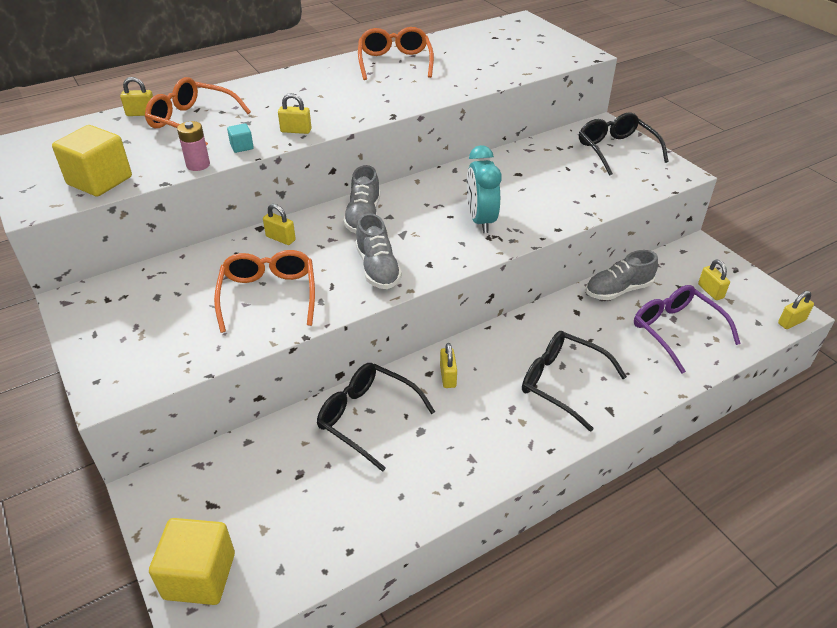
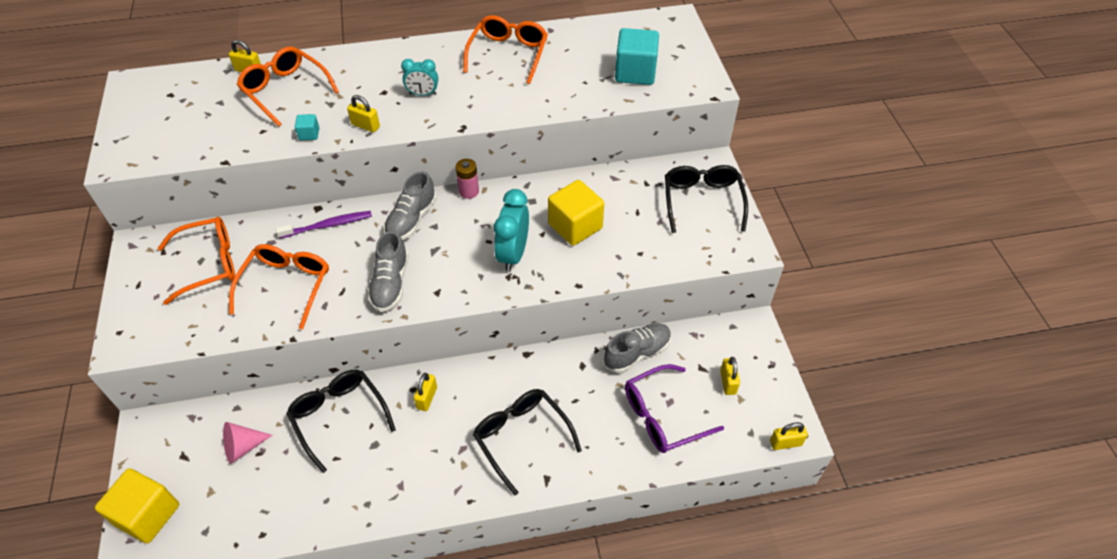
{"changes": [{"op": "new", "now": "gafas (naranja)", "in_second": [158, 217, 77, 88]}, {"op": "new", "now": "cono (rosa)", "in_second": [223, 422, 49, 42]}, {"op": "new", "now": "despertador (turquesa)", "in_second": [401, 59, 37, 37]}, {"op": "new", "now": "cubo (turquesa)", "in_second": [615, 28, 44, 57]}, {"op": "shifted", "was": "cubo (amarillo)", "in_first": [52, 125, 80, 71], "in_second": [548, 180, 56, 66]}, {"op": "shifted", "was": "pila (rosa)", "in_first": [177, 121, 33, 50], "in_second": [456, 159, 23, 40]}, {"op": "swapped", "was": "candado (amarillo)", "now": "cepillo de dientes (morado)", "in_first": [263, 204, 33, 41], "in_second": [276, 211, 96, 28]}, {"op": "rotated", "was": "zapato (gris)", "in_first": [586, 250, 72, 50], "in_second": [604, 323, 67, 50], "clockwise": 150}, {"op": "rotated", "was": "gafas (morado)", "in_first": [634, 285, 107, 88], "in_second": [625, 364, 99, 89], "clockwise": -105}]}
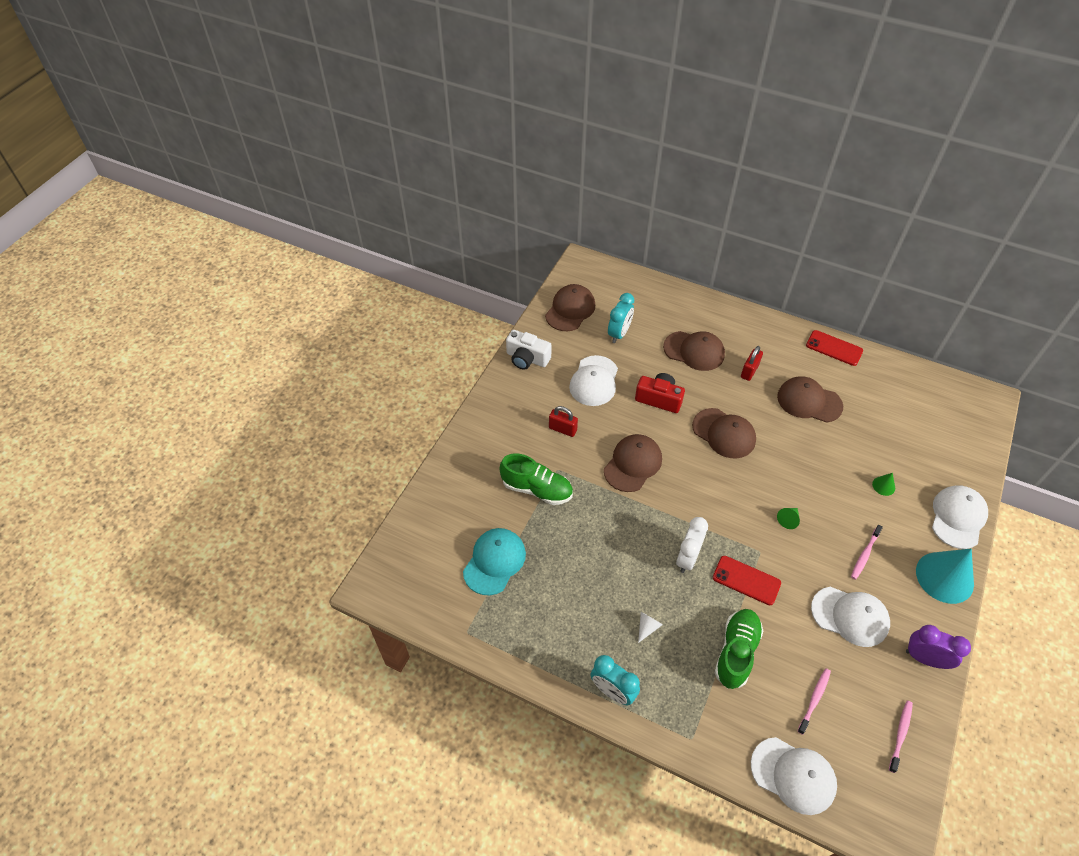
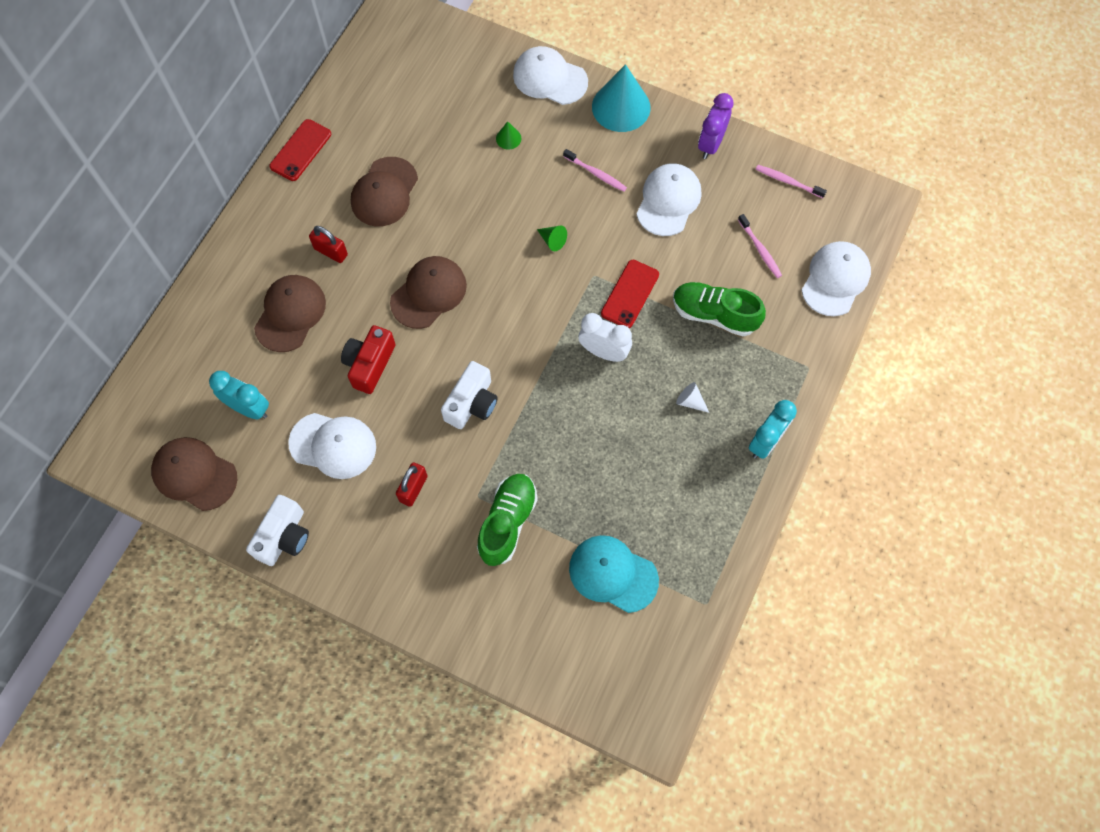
{"changes": [{"op": "swapped", "was": "gorra (marrón)", "now": "cámara (blanco)", "in_first": [604, 434, 58, 58], "in_second": [441, 361, 57, 68]}, {"op": "rotated", "was": "cepillo de dientes (rosa)", "in_first": [798, 668, 33, 67], "in_second": [738, 214, 44, 64], "clockwise": -150}]}
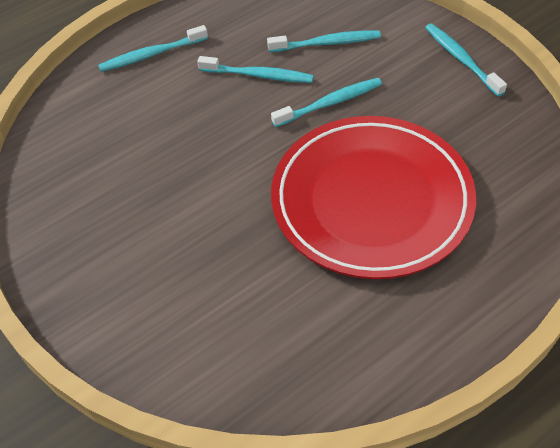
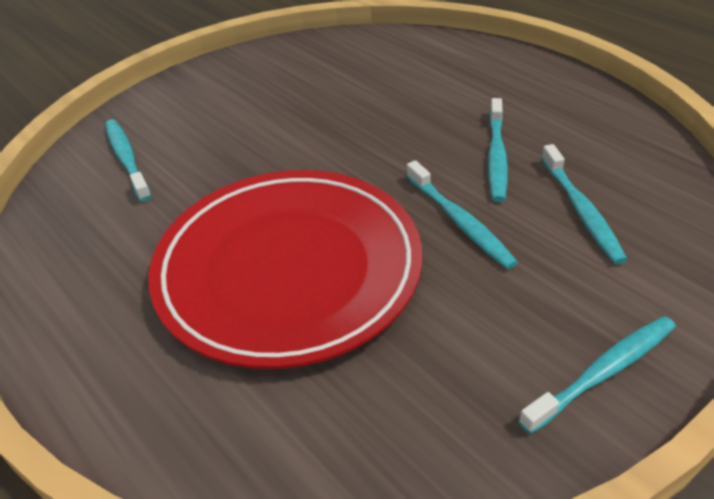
{"changes": [{"op": "shifted", "was": "cepillo de dientes (turquesa)", "in_first": [98, 25, 110, 47], "in_second": [105, 119, 46, 83]}]}
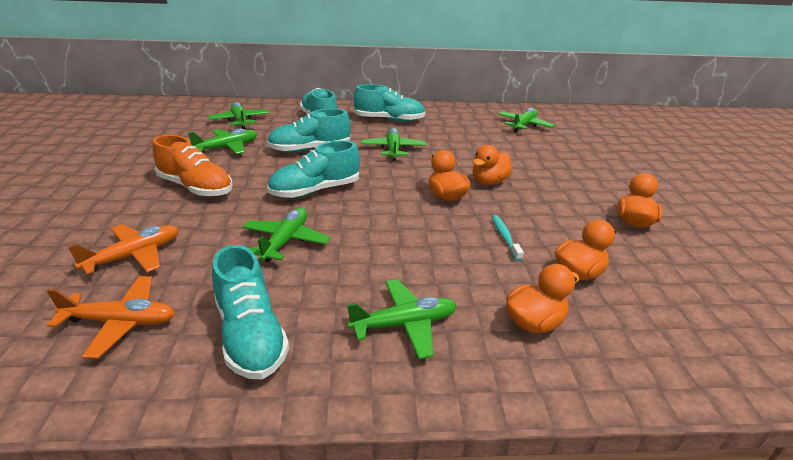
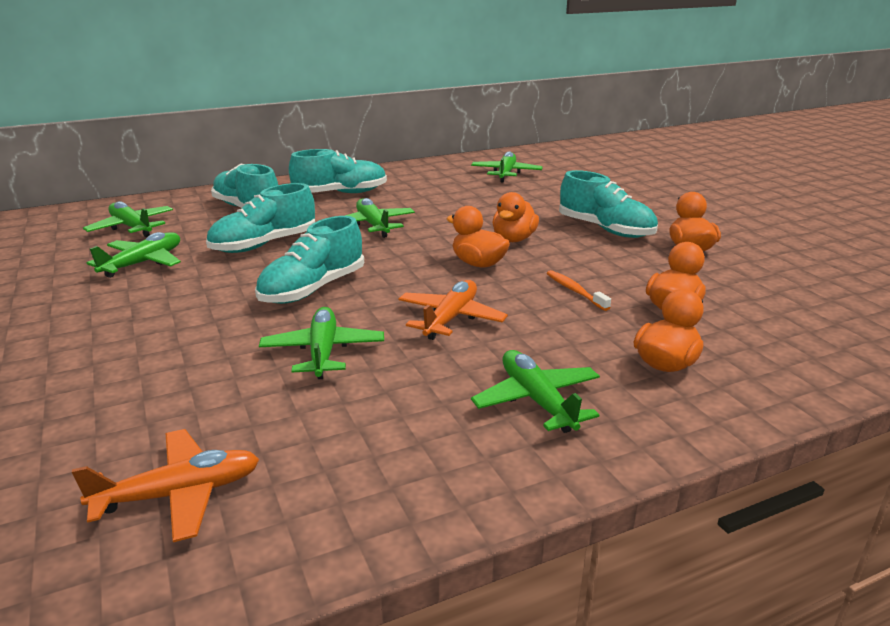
{"changes": [{"op": "gone", "was": "zapato (naranja)", "in_first": [152, 135, 81, 62]}, {"op": "shifted", "was": "avión (naranja)", "in_first": [68, 224, 111, 50], "in_second": [398, 280, 110, 60]}, {"op": "shifted", "was": "zapato (turquesa)", "in_first": [212, 245, 77, 134], "in_second": [559, 170, 99, 68]}, {"op": "repainted", "was": "cepillo de dientes (turquesa)", "now": "cepillo de dientes (naranja)", "in_first": [492, 215, 32, 46], "in_second": [546, 270, 65, 41]}, {"op": "rotated", "was": "avión (verde)", "in_first": [347, 279, 110, 80], "in_second": [471, 350, 129, 83], "clockwise": -75}]}
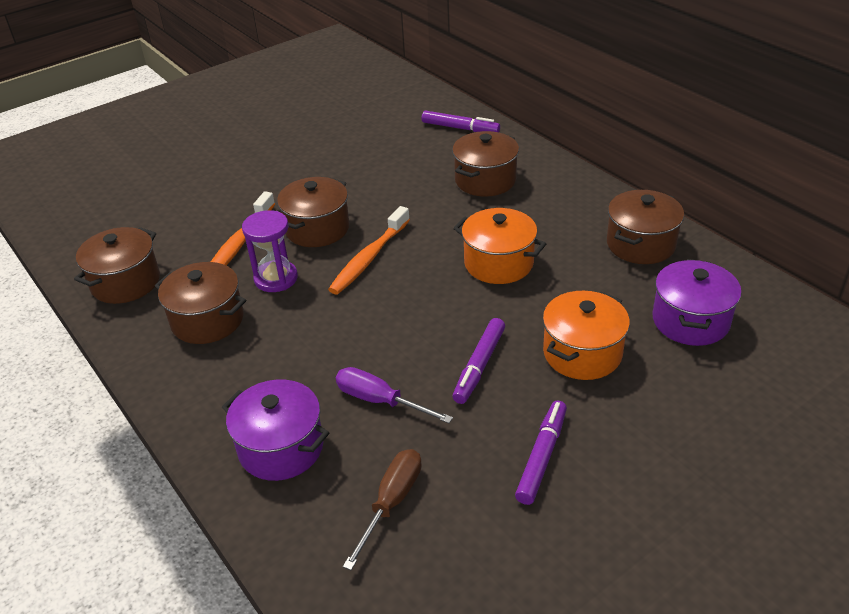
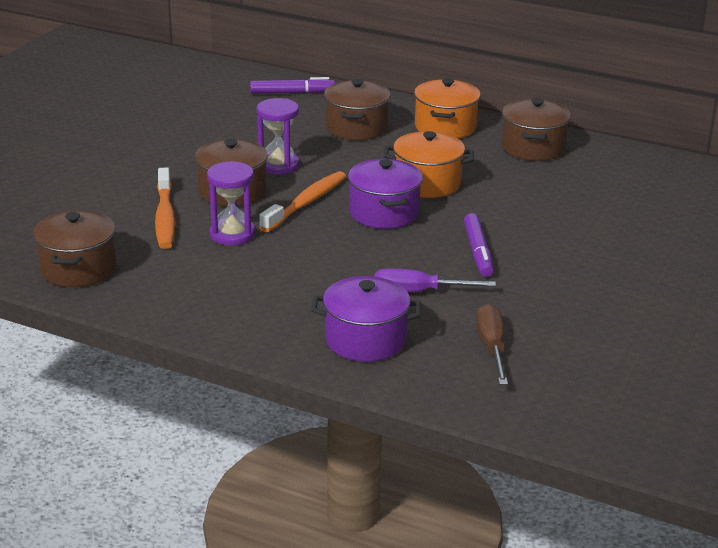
{"changes": [{"op": "gone", "was": "olla (marrón)", "in_first": [155, 262, 91, 82]}, {"op": "gone", "was": "rotulador (morado)", "in_first": [515, 400, 52, 105]}, {"op": "new", "now": "reloj de arena (morado)", "in_second": [257, 98, 42, 77]}, {"op": "shifted", "was": "olla (naranja)", "in_first": [543, 291, 87, 89], "in_second": [414, 78, 67, 61]}, {"op": "shifted", "was": "olla (morado)", "in_first": [652, 259, 89, 87], "in_second": [348, 159, 75, 70]}, {"op": "rotated", "was": "cepillo de dientes (naranja)", "in_first": [328, 206, 82, 89], "in_second": [259, 171, 87, 61], "clockwise": -150}]}
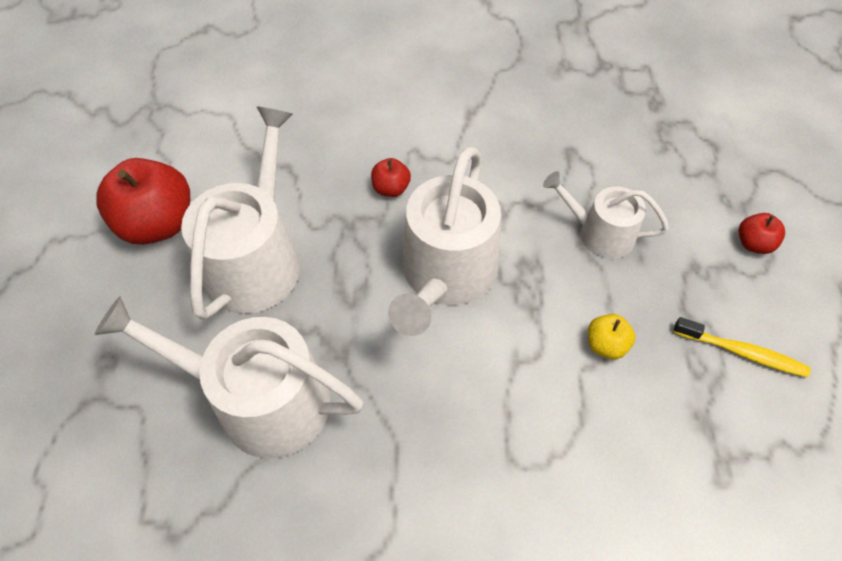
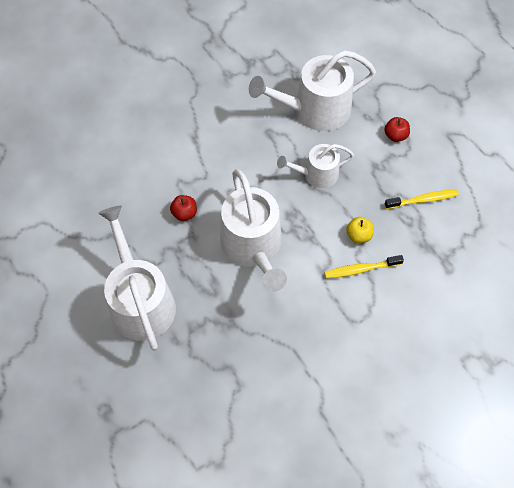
{"changes": [{"op": "gone", "was": "manzana (rojo)", "in_first": [96, 158, 94, 87]}, {"op": "new", "now": "cepillo de dientes (amarillo)", "in_second": [324, 255, 80, 24]}, {"op": "shifted", "was": "regadera (blanco)", "in_first": [95, 297, 268, 161], "in_second": [249, 50, 127, 81]}]}
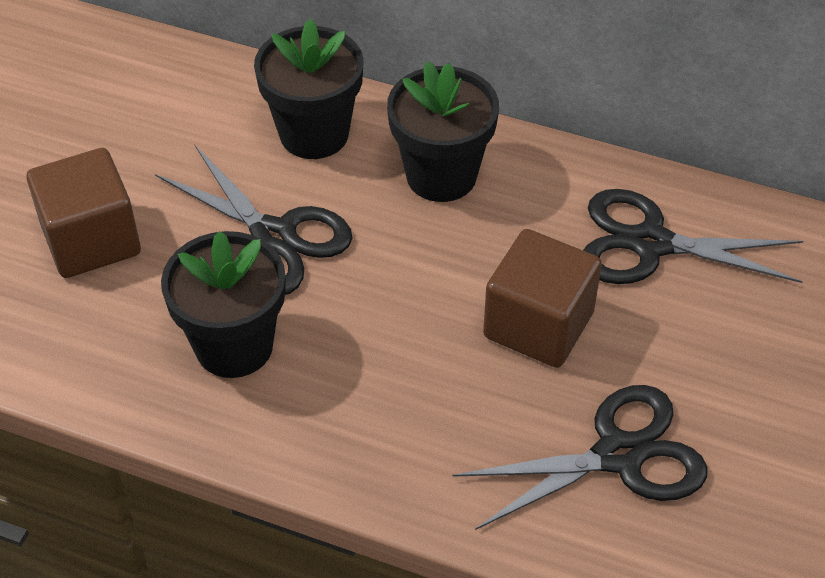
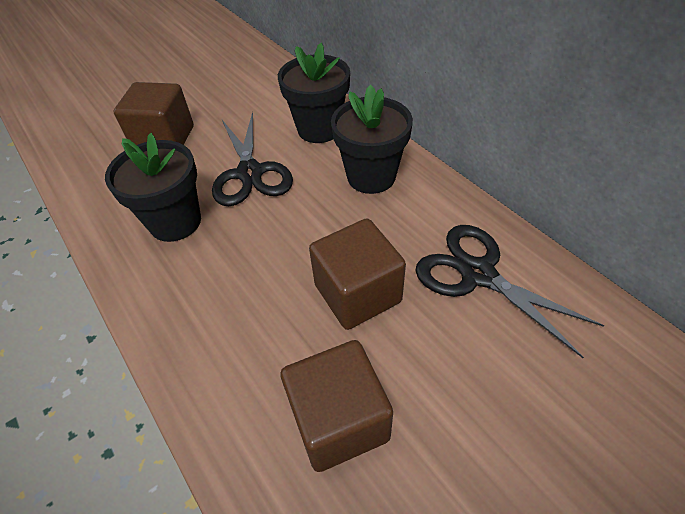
{"changes": [{"op": "swapped", "was": "tijeras (negro)", "now": "cubo (marrón)", "in_first": [452, 385, 256, 145], "in_second": [281, 340, 112, 132]}]}
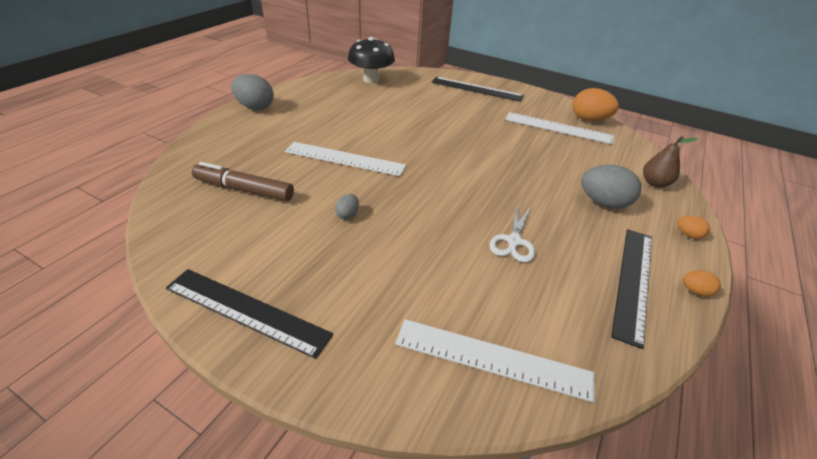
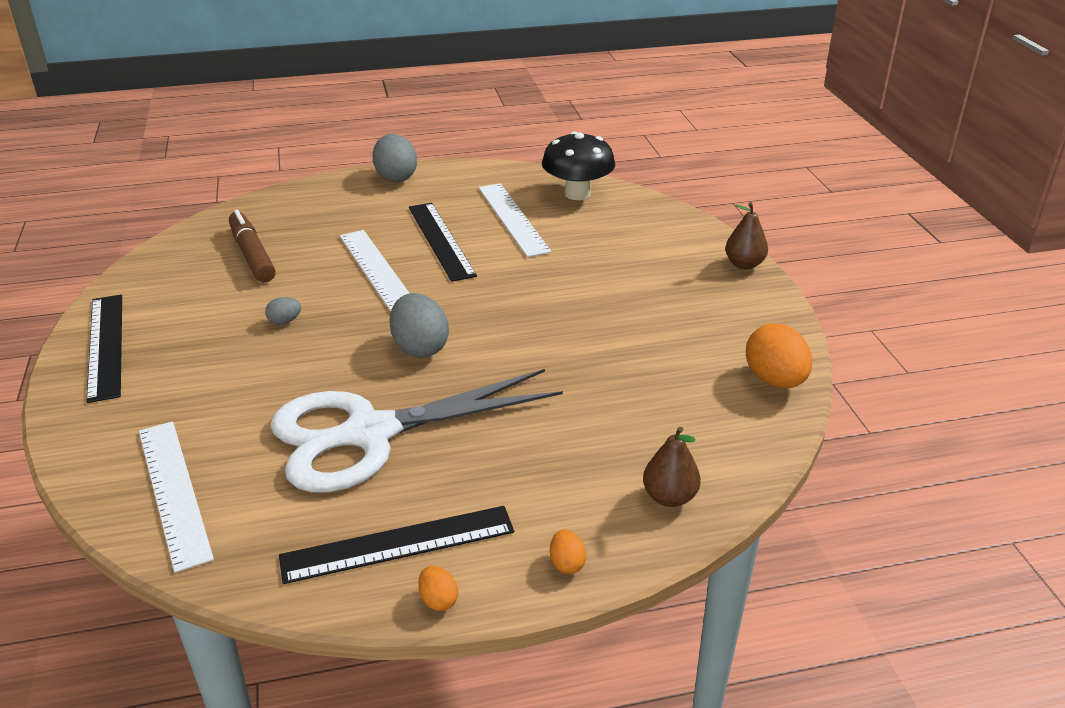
{"changes": [{"op": "new", "now": "pera (marrón)", "in_second": [725, 202, 43, 67]}, {"op": "shifted", "was": "regla (negro)", "in_first": [431, 77, 93, 25], "in_second": [409, 203, 68, 79]}, {"op": "shifted", "was": "regla (blanco)", "in_first": [505, 112, 109, 32], "in_second": [478, 183, 73, 74]}, {"op": "shifted", "was": "huevo (gris)", "in_first": [581, 165, 60, 44], "in_second": [389, 293, 60, 65]}, {"op": "scaled", "was": "tijeras (blanco)", "in_first": [489, 204, 46, 58], "in_second": [270, 369, 293, 123], "ratio": 2.4}]}
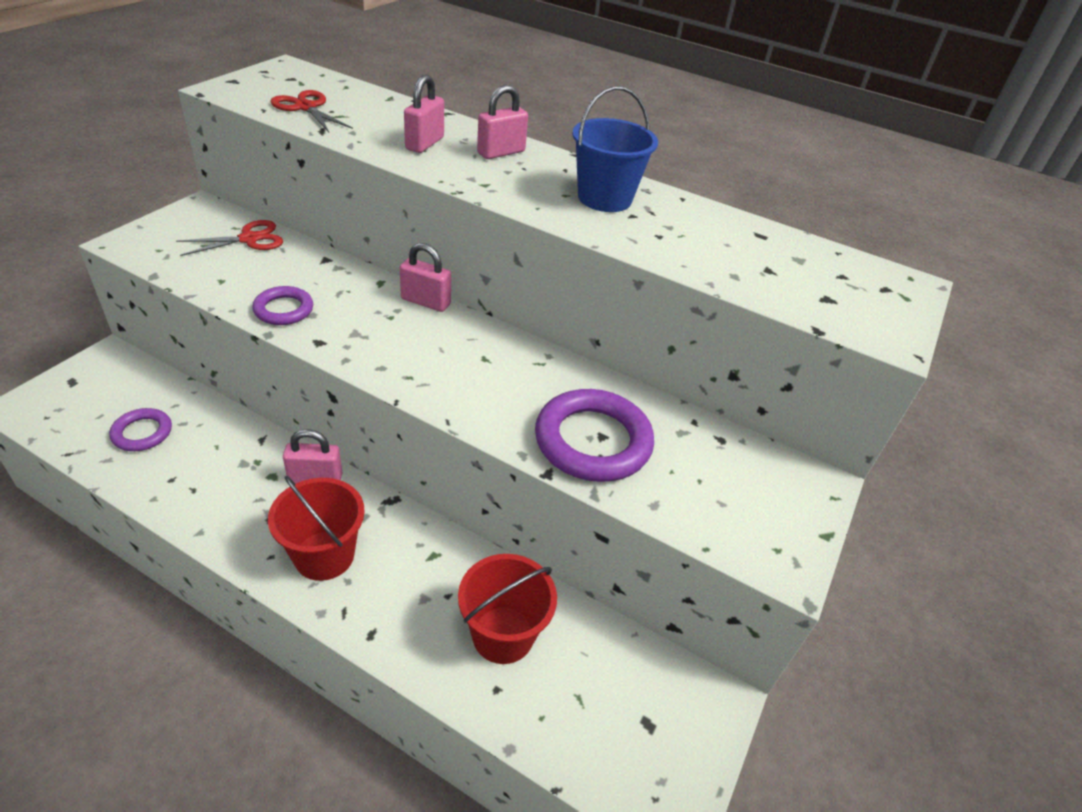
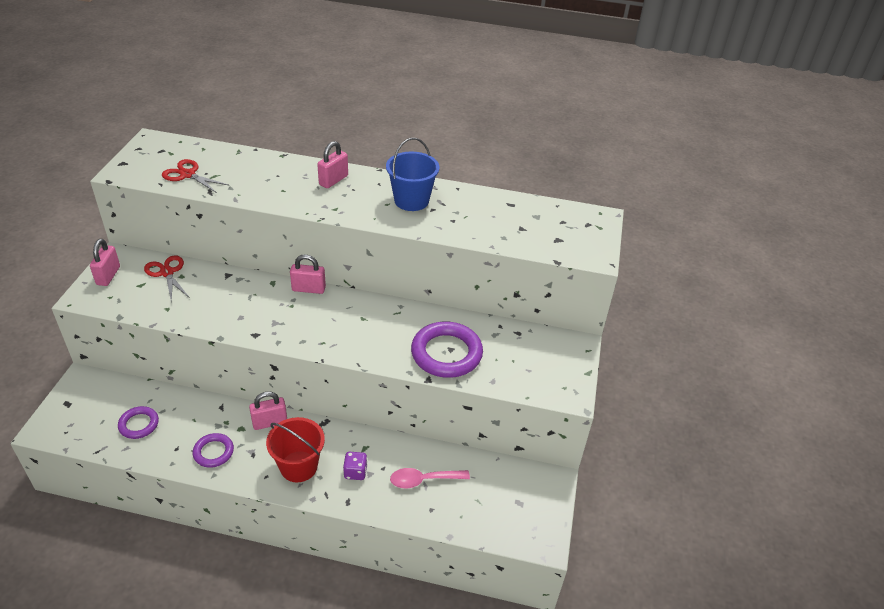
{"changes": [{"op": "new", "now": "dado (morado)", "in_second": [343, 452, 24, 28]}, {"op": "shifted", "was": "anillo (morado)", "in_first": [252, 286, 61, 39], "in_second": [193, 433, 41, 35]}, {"op": "shifted", "was": "candado (rosa)", "in_first": [404, 75, 40, 78], "in_second": [90, 239, 30, 47]}, {"op": "swapped", "was": "balde (rojo)", "now": "cuchara (rosa)", "in_first": [458, 554, 99, 110], "in_second": [390, 468, 80, 20]}, {"op": "rotated", "was": "tijeras (rojo)", "in_first": [176, 220, 107, 36], "in_second": [144, 255, 46, 46], "clockwise": -75}]}
